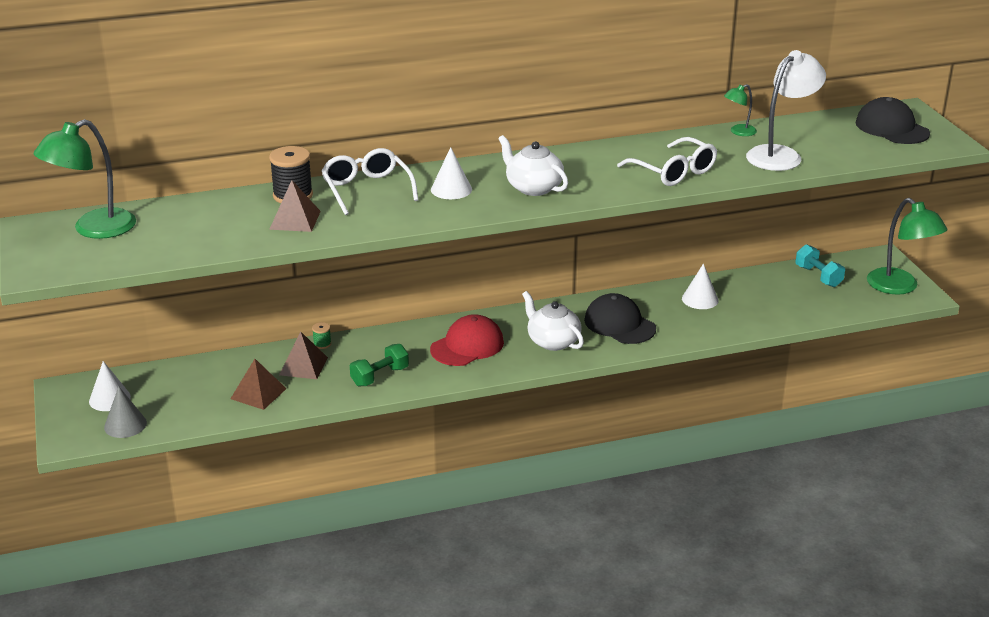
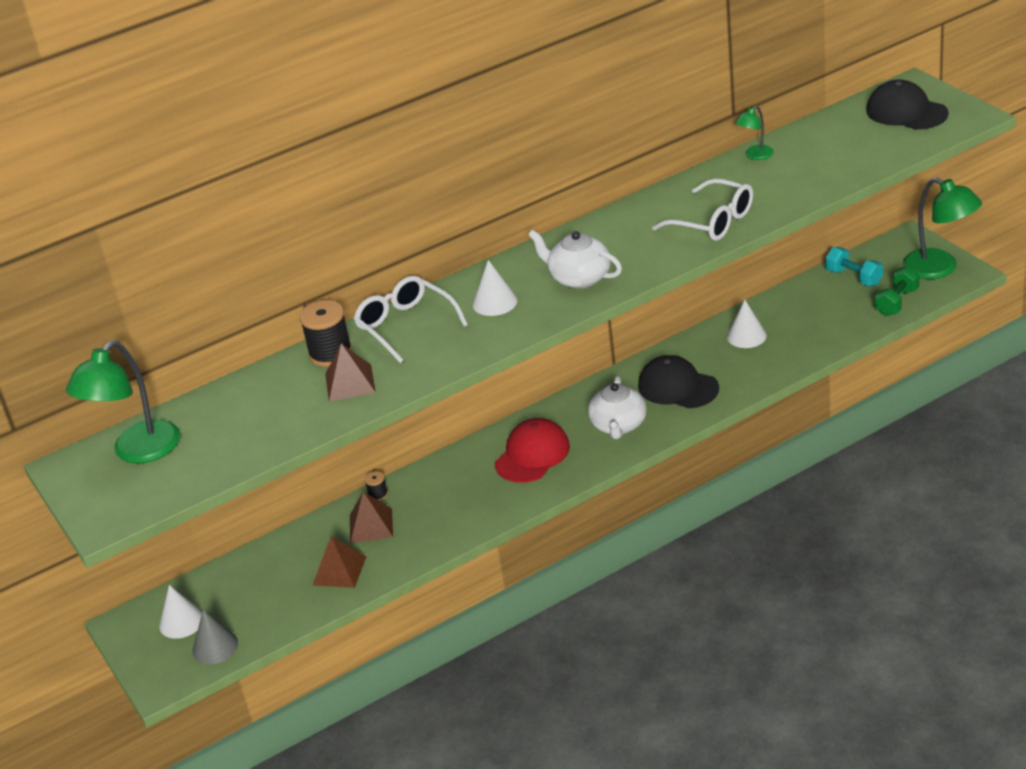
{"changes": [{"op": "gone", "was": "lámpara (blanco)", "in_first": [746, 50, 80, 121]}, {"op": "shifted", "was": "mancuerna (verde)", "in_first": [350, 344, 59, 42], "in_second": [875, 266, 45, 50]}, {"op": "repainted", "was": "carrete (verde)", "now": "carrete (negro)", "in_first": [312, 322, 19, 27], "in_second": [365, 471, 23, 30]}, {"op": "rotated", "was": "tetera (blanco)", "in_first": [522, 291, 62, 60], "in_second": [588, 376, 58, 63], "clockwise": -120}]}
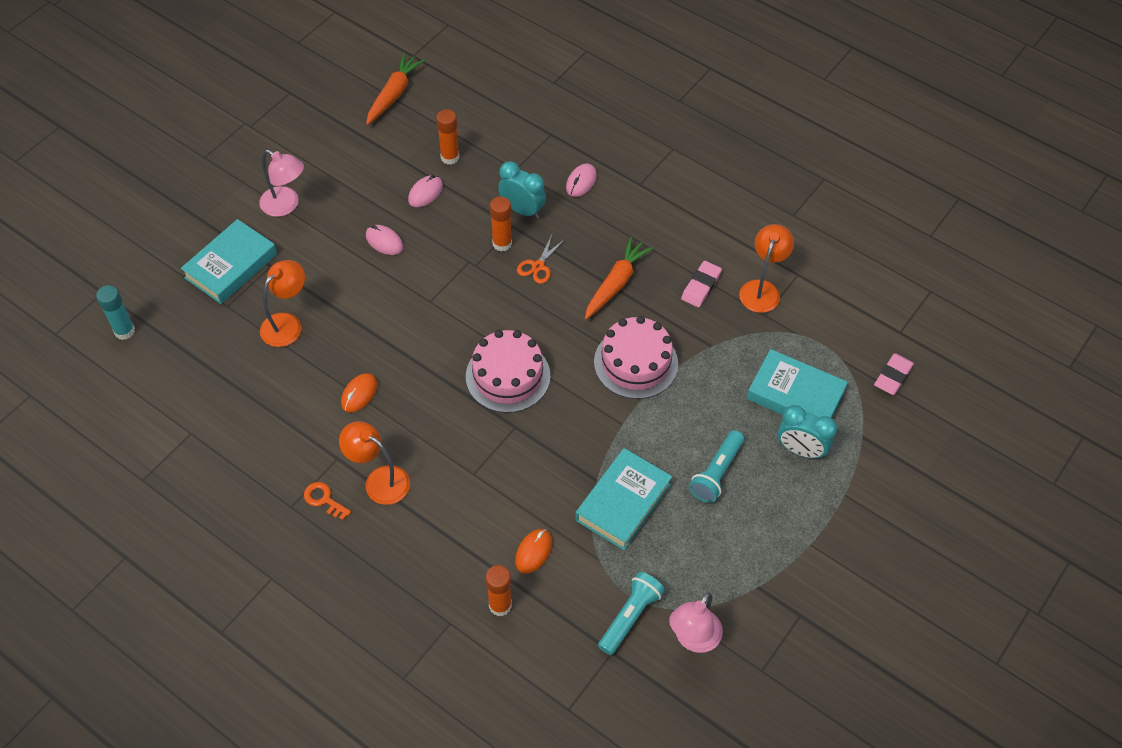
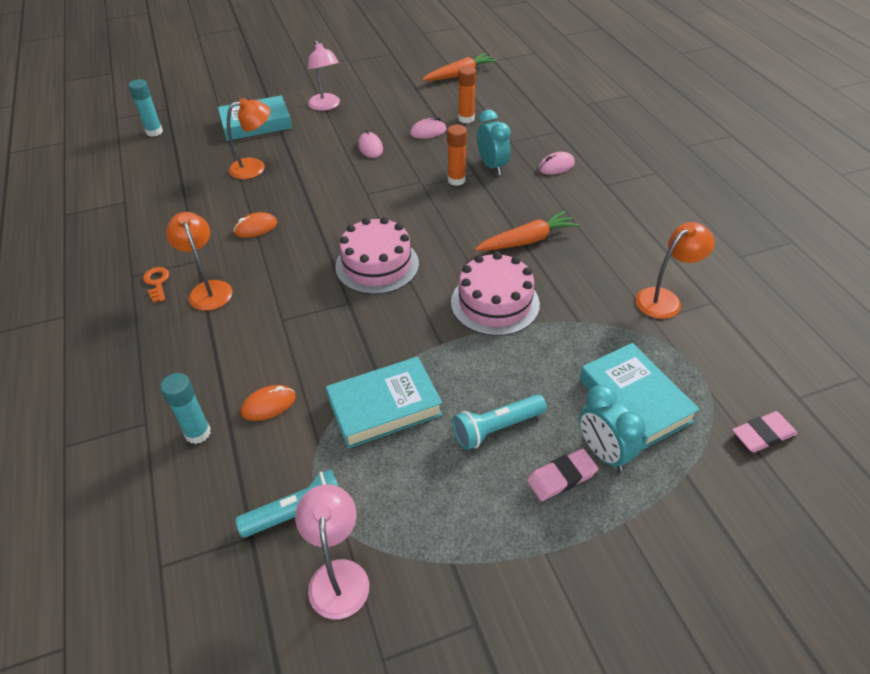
{"changes": [{"op": "gone", "was": "tijeras (naranja)", "in_first": [517, 235, 48, 49]}, {"op": "shifted", "was": "goma de borrar (rosa)", "in_first": [681, 261, 41, 46], "in_second": [527, 448, 72, 53]}, {"op": "repainted", "was": "barra de pegamento (naranja)", "now": "barra de pegamento (turquesa)", "in_first": [486, 565, 26, 51], "in_second": [160, 373, 51, 71]}, {"op": "rotated", "was": "lámpara (rosa)", "in_first": [669, 592, 54, 61], "in_second": [295, 485, 74, 134], "clockwise": 105}]}
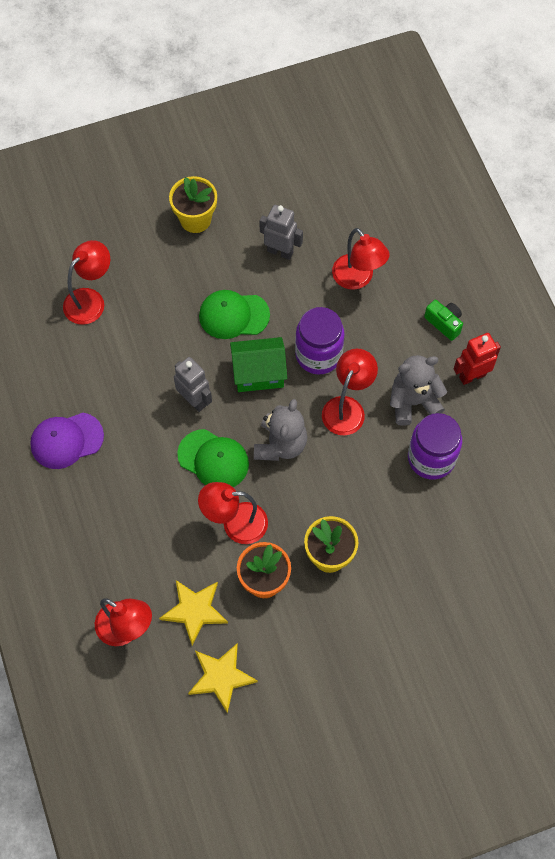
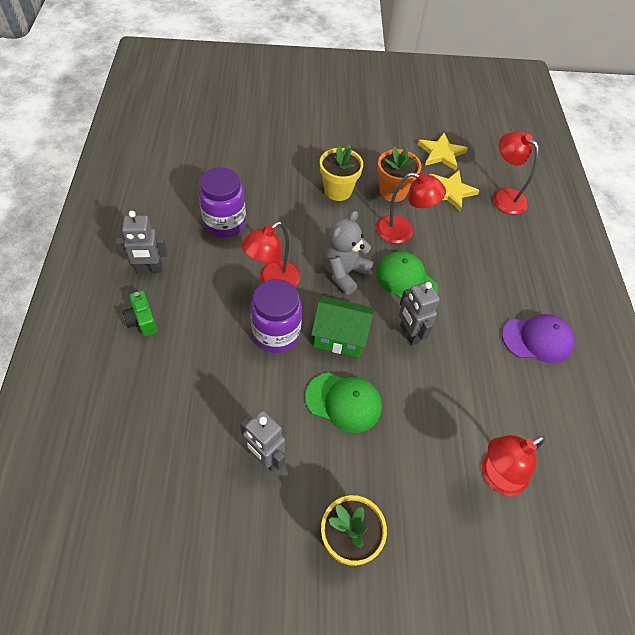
{"changes": [{"op": "gone", "was": "lámpara (rojo)", "in_first": [332, 228, 58, 62]}, {"op": "gone", "was": "osito (gris)", "in_first": [390, 355, 57, 71]}, {"op": "repainted", "was": "robot (rojo)", "now": "robot (gris)", "in_first": [454, 333, 47, 52], "in_second": [116, 211, 51, 62]}]}
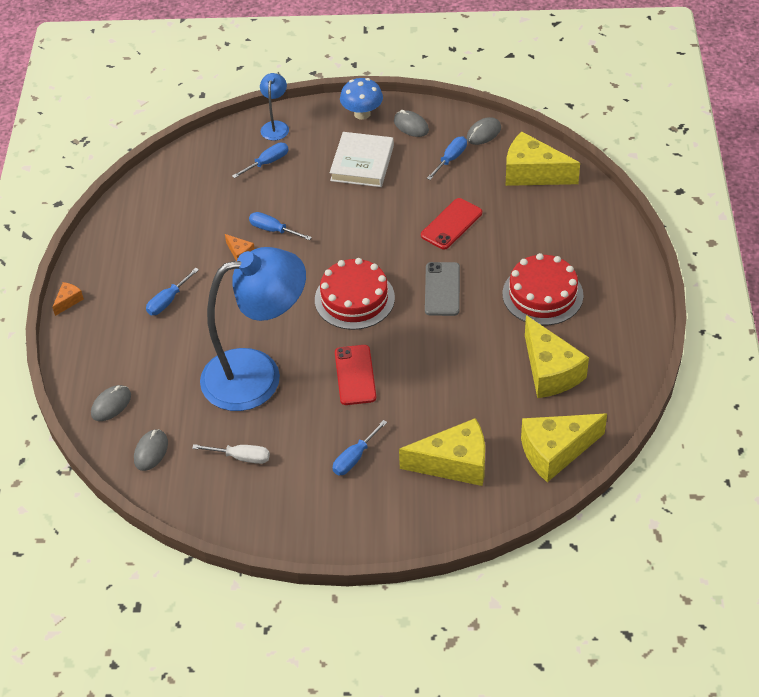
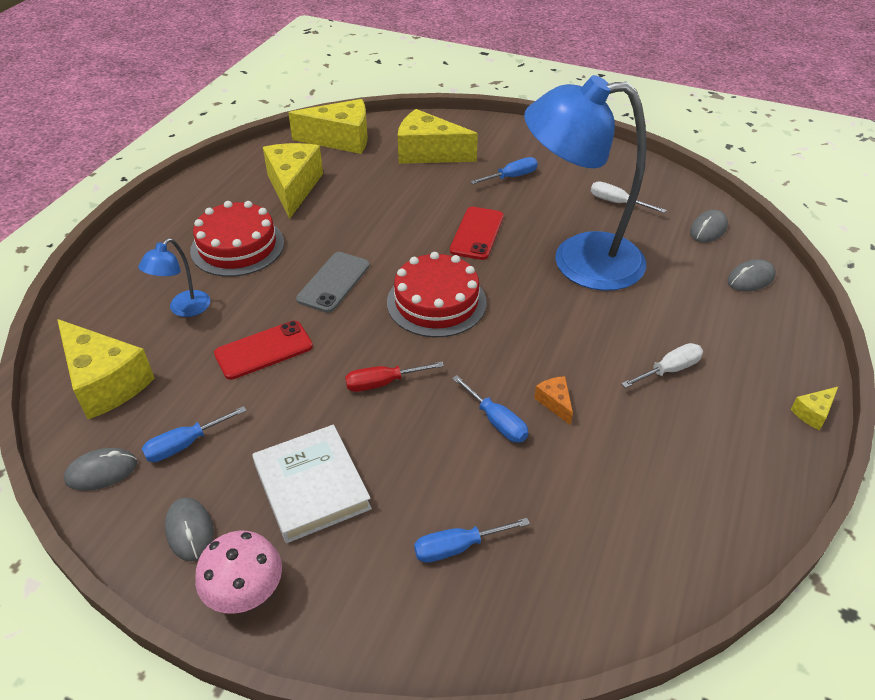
{"changes": [{"op": "new", "now": "destornillador (rojo)", "in_second": [345, 362, 99, 30]}, {"op": "shifted", "was": "lámpara (azul)", "in_first": [260, 73, 29, 67], "in_second": [139, 238, 71, 79]}, {"op": "repainted", "was": "queso (naranja)", "now": "queso (amarillo)", "in_first": [52, 282, 32, 34], "in_second": [791, 387, 47, 43]}, {"op": "repainted", "was": "destornillador (azul)", "now": "destornillador (blanco)", "in_first": [146, 268, 53, 47], "in_second": [621, 343, 82, 45]}, {"op": "repainted", "was": "seta (azul)", "now": "seta (rosa)", "in_first": [340, 78, 43, 42], "in_second": [195, 531, 87, 83]}, {"op": "rotated", "was": "libro (blanco)", "in_first": [330, 132, 64, 55], "in_second": [252, 424, 120, 119], "clockwise": -60}]}
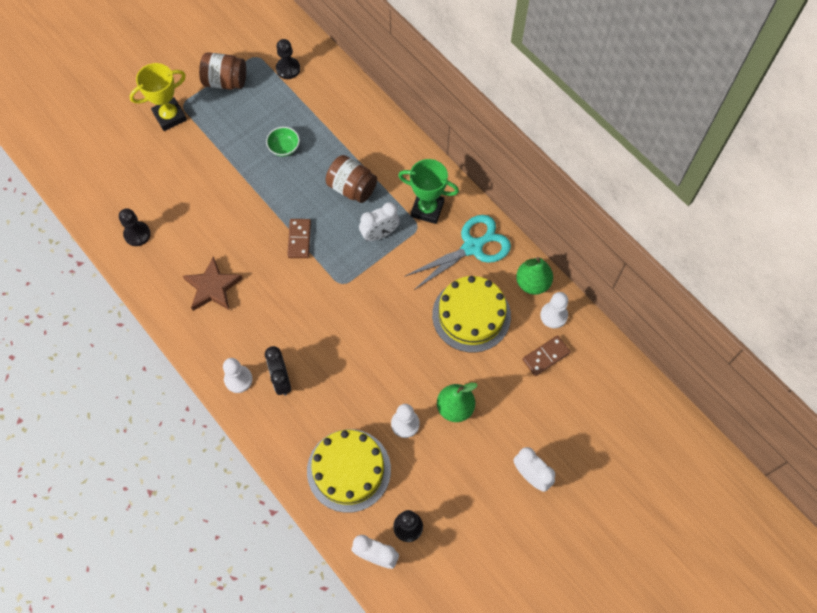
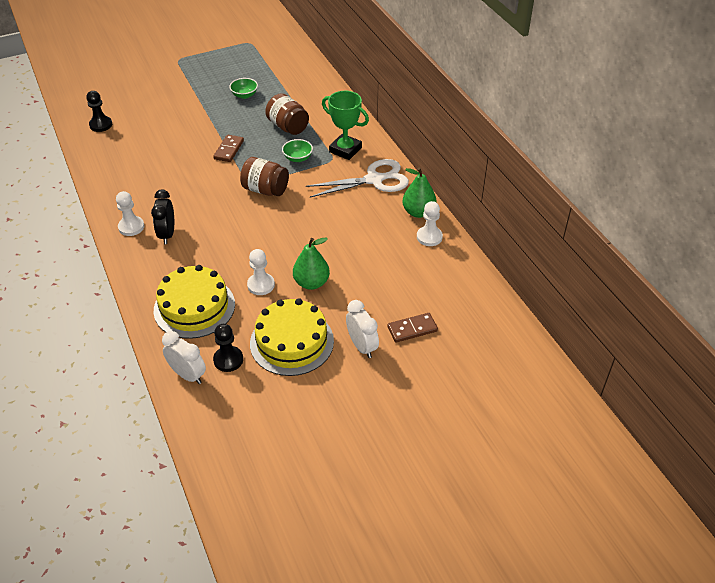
{"changes": [{"op": "gone", "was": "trofeo (amarillo)", "in_first": [130, 63, 57, 68]}, {"op": "gone", "was": "estrella (marrón)", "in_first": [183, 256, 60, 55]}, {"op": "gone", "was": "peón (negro)", "in_first": [276, 39, 24, 40]}, {"op": "shifted", "was": "tarro (marrón)", "in_first": [199, 52, 47, 38], "in_second": [240, 157, 49, 39]}, {"op": "shifted", "was": "tarta (amarillo)", "in_first": [432, 276, 79, 77], "in_second": [250, 298, 84, 78]}, {"op": "shifted", "was": "ficha de dominó (marrón)", "in_first": [522, 335, 49, 41], "in_second": [387, 313, 51, 30]}, {"op": "swapped", "was": "despertador (blanco)", "now": "cuenco (verde)", "in_first": [359, 202, 41, 39], "in_second": [282, 139, 31, 23]}, {"op": "repainted", "was": "tijeras (turquesa)", "now": "tijeras (blanco)", "in_first": [404, 215, 107, 76], "in_second": [306, 159, 103, 38]}]}
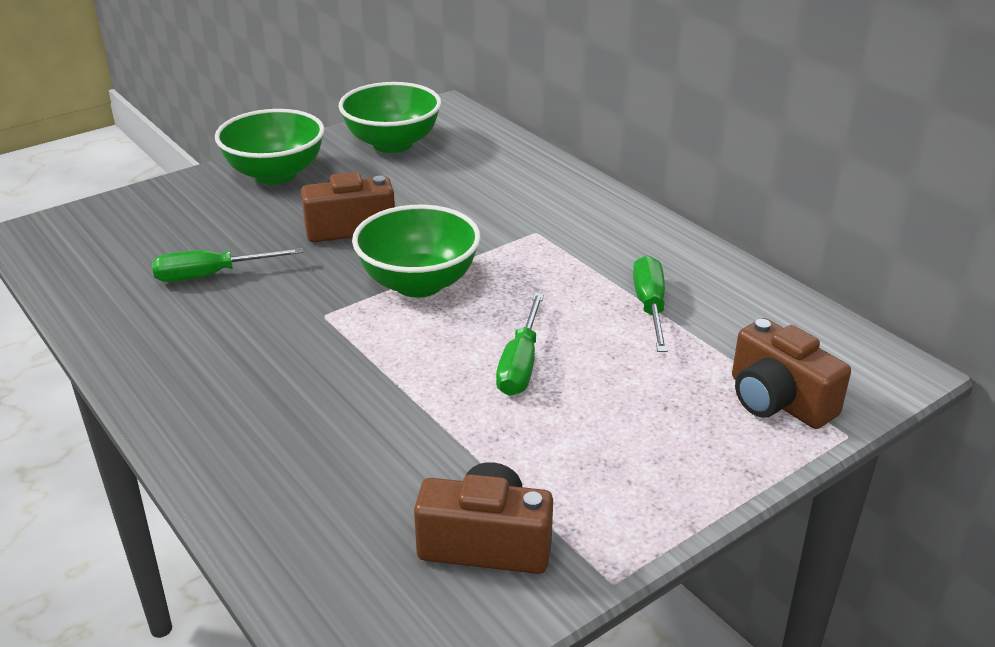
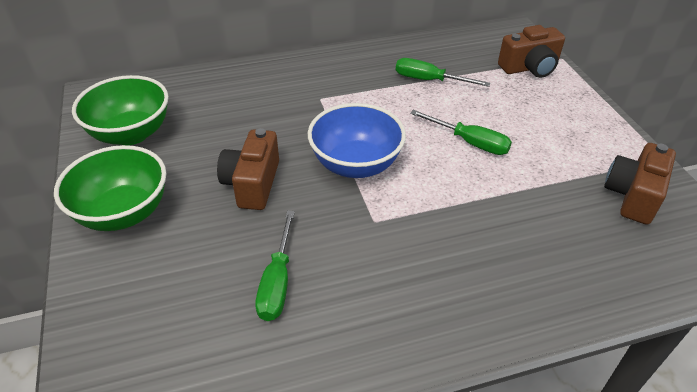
{"changes": [{"op": "repainted", "was": "cuenco (verde)", "now": "cuenco (azul)", "in_first": [352, 204, 129, 94], "in_second": [308, 103, 98, 75]}]}
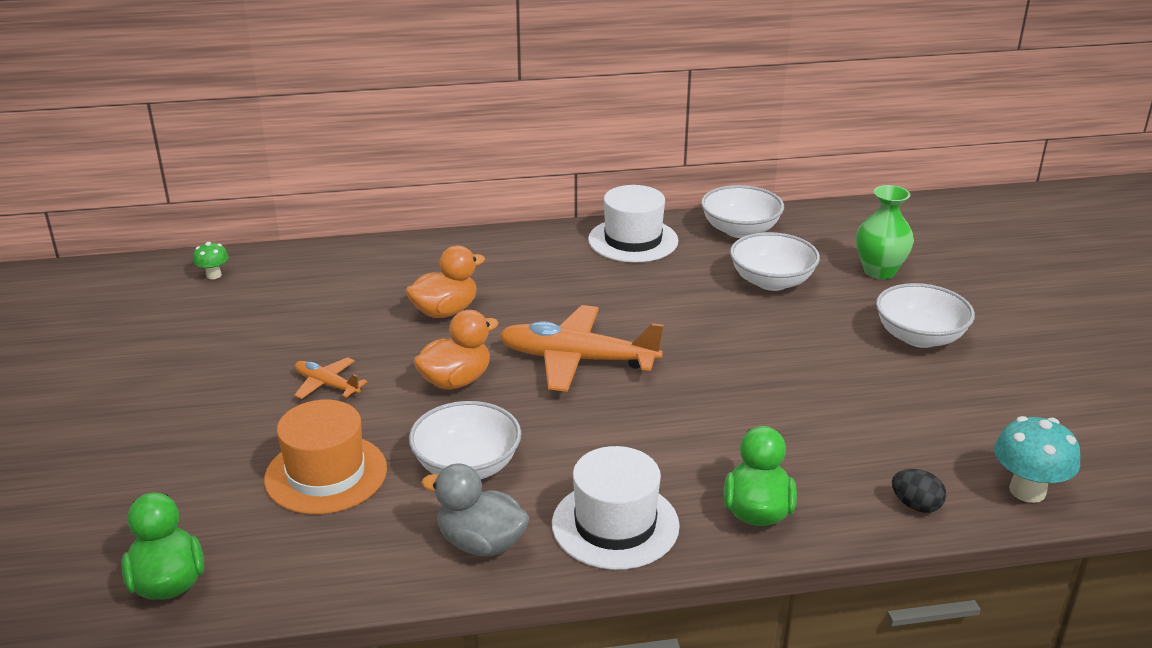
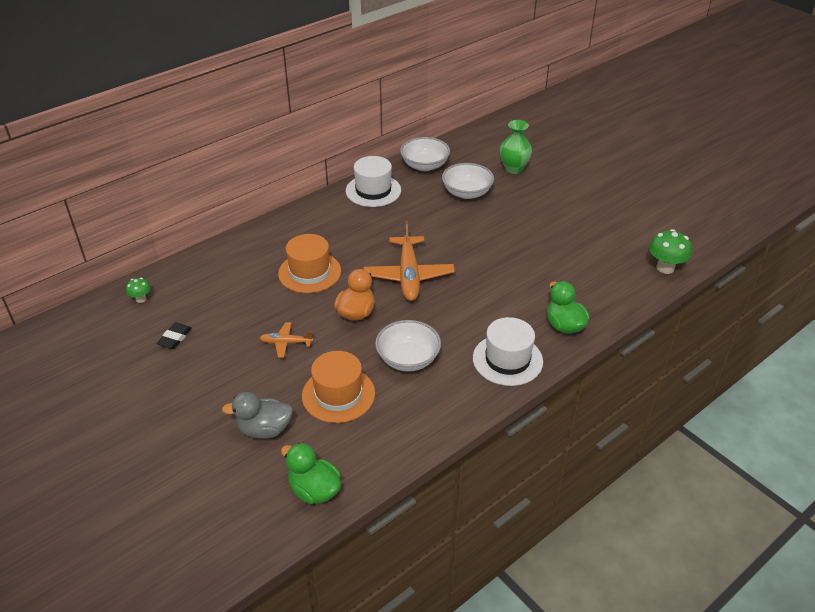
{"changes": [{"op": "gone", "was": "cuenco (blanco)", "in_first": [876, 283, 99, 65]}, {"op": "gone", "was": "huevo (negro)", "in_first": [892, 469, 54, 44]}, {"op": "new", "now": "goma de borrar (negro)", "in_second": [157, 323, 35, 26]}, {"op": "shifted", "was": "pato (gris)", "in_first": [422, 463, 107, 93], "in_second": [222, 392, 71, 47]}, {"op": "swapped", "was": "pato (naranja)", "now": "sombrero (naranja)", "in_first": [406, 246, 79, 72], "in_second": [278, 234, 63, 59]}, {"op": "repainted", "was": "seta (turquesa)", "now": "seta (verde)", "in_first": [994, 416, 86, 87], "in_second": [649, 229, 43, 45]}, {"op": "rotated", "was": "avión (naranja)", "in_first": [499, 305, 165, 87], "in_second": [364, 220, 91, 81], "clockwise": -75}]}
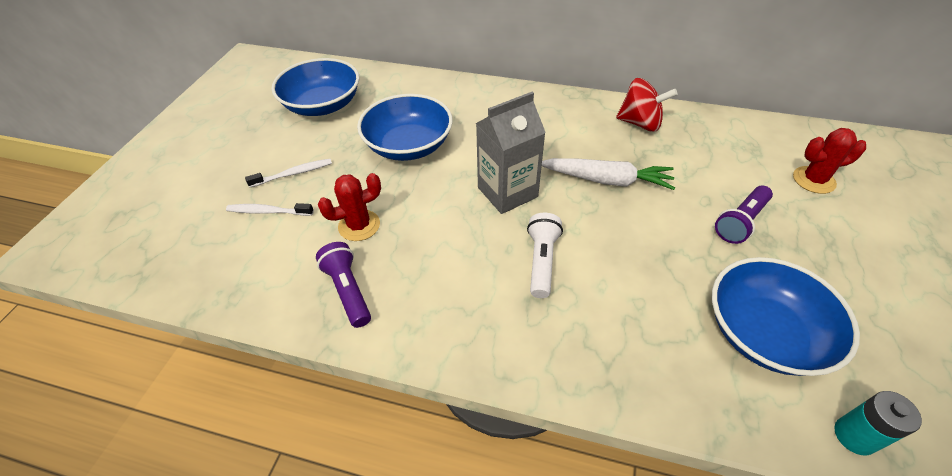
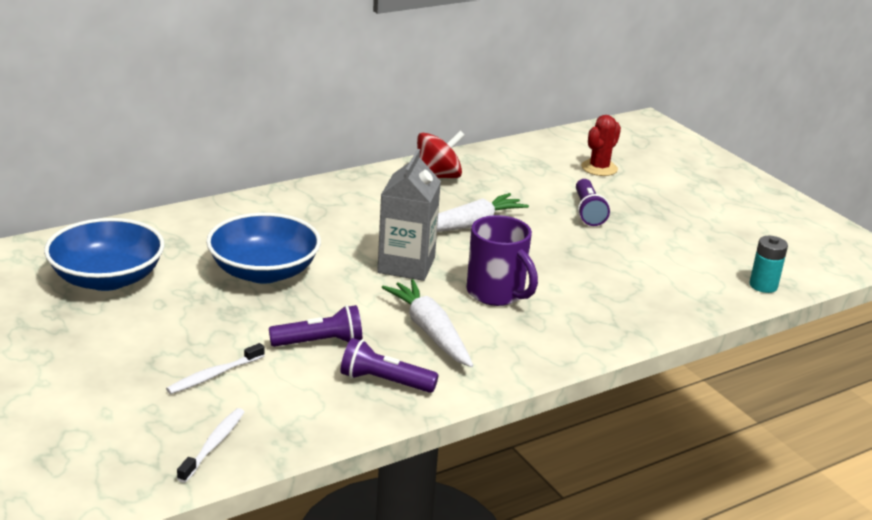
{"changes": [{"op": "gone", "was": "cuenco (azul)", "in_first": [712, 257, 148, 119]}, {"op": "new", "now": "zanahoria (blanco)", "in_second": [381, 279, 92, 88]}, {"op": "shifted", "was": "cepillo de dientes (blanco)", "in_first": [245, 159, 87, 28], "in_second": [177, 408, 67, 75]}, {"op": "swapped", "was": "cactus (rojo)", "now": "lámpara de mano (morado)", "in_first": [318, 173, 63, 68], "in_second": [269, 305, 93, 42]}, {"op": "swapped", "was": "lámpara de mano (blanco)", "now": "taza (morado)", "in_first": [527, 213, 36, 85], "in_second": [466, 215, 72, 91]}]}
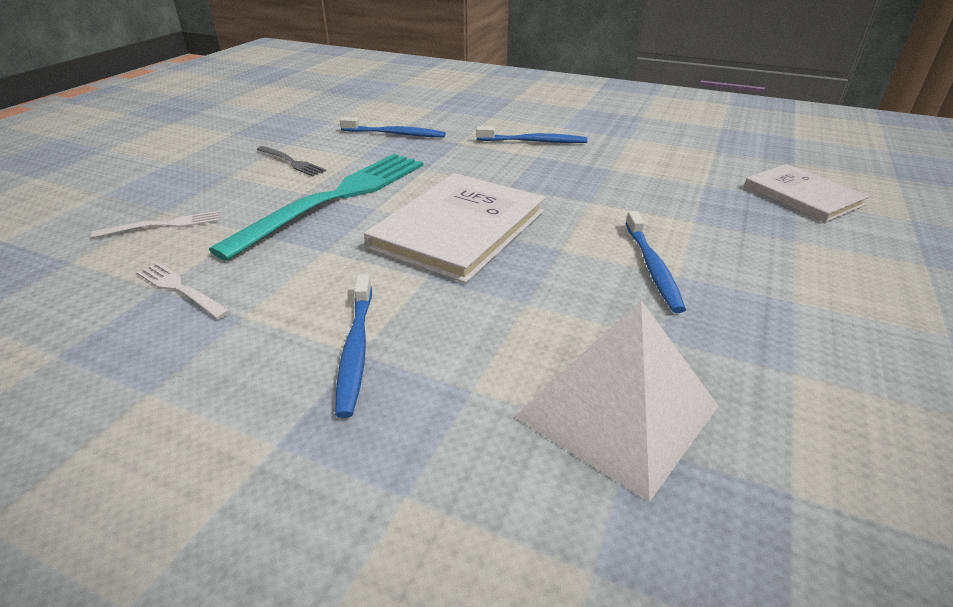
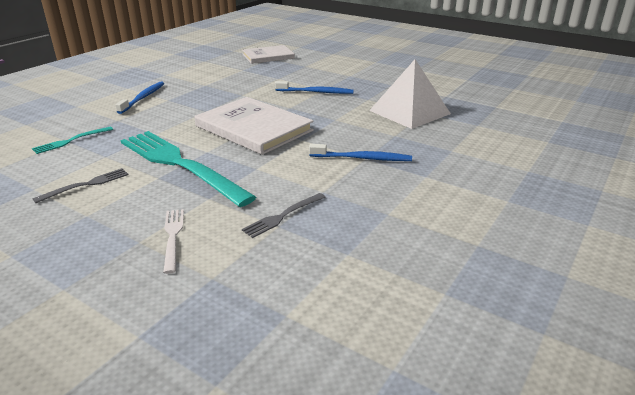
{"changes": [{"op": "swapped", "was": "cepillo de dientes (azul)", "now": "tenedor (turquesa)", "in_first": [340, 117, 106, 20], "in_second": [32, 127, 81, 27]}, {"op": "repainted", "was": "tenedor (blanco)", "now": "tenedor (gris)", "in_first": [136, 262, 94, 57], "in_second": [242, 193, 83, 45]}]}
